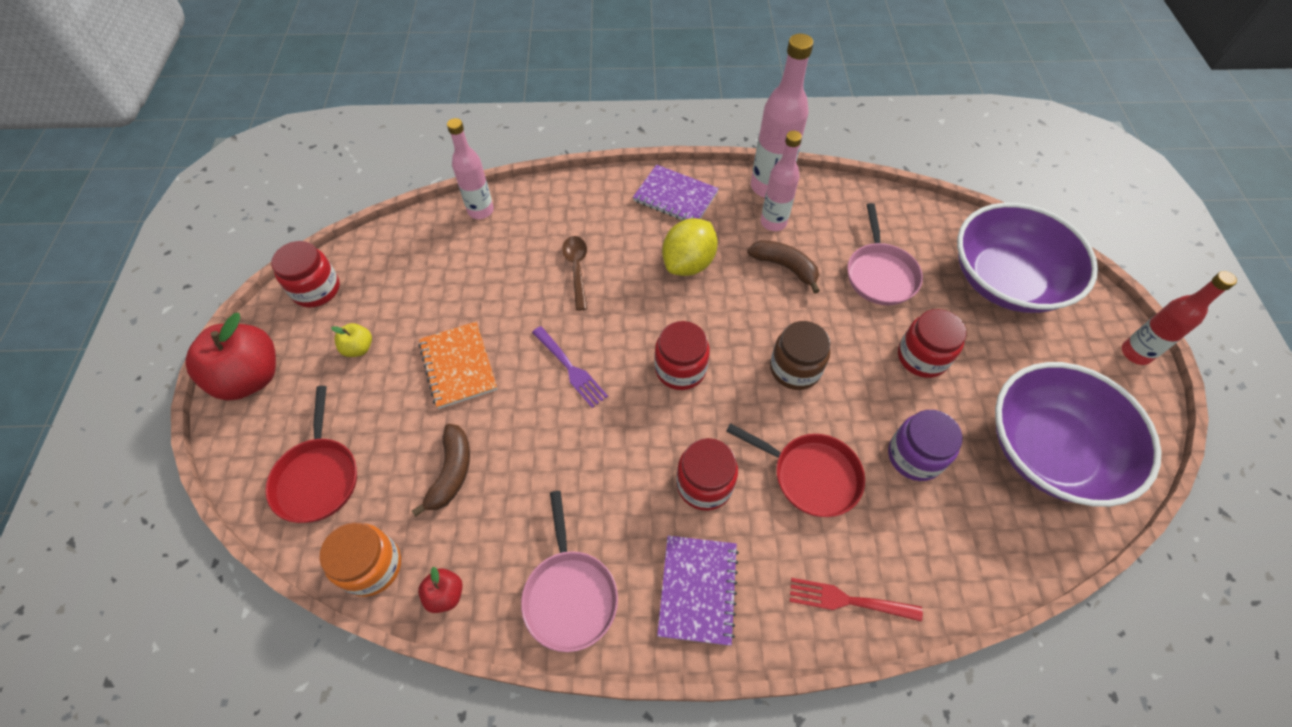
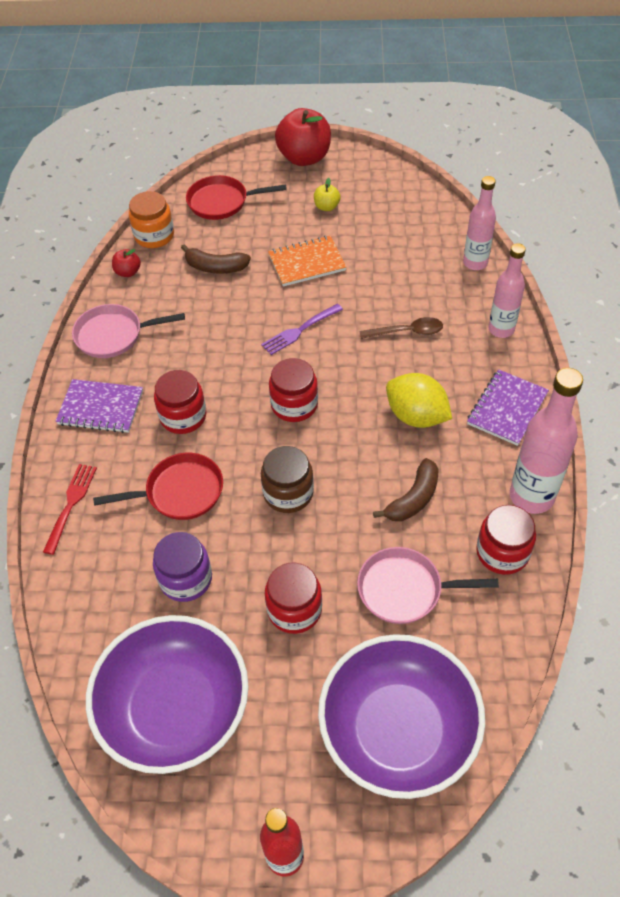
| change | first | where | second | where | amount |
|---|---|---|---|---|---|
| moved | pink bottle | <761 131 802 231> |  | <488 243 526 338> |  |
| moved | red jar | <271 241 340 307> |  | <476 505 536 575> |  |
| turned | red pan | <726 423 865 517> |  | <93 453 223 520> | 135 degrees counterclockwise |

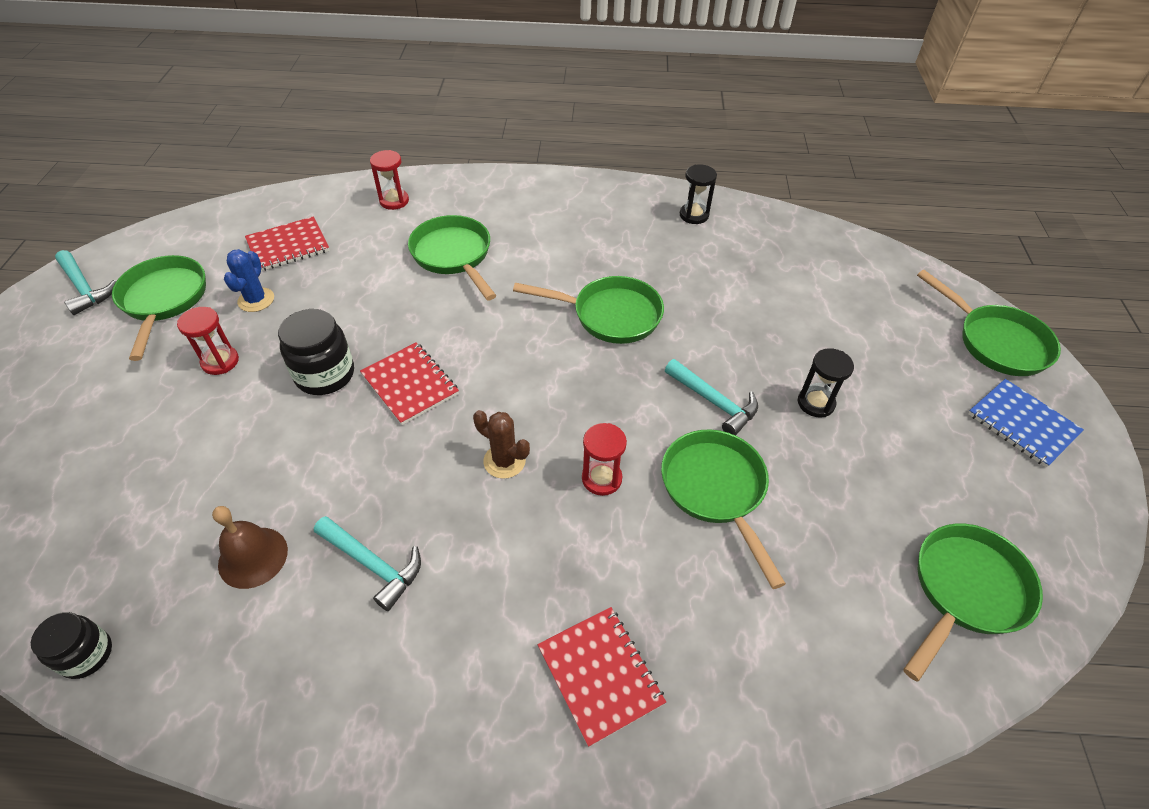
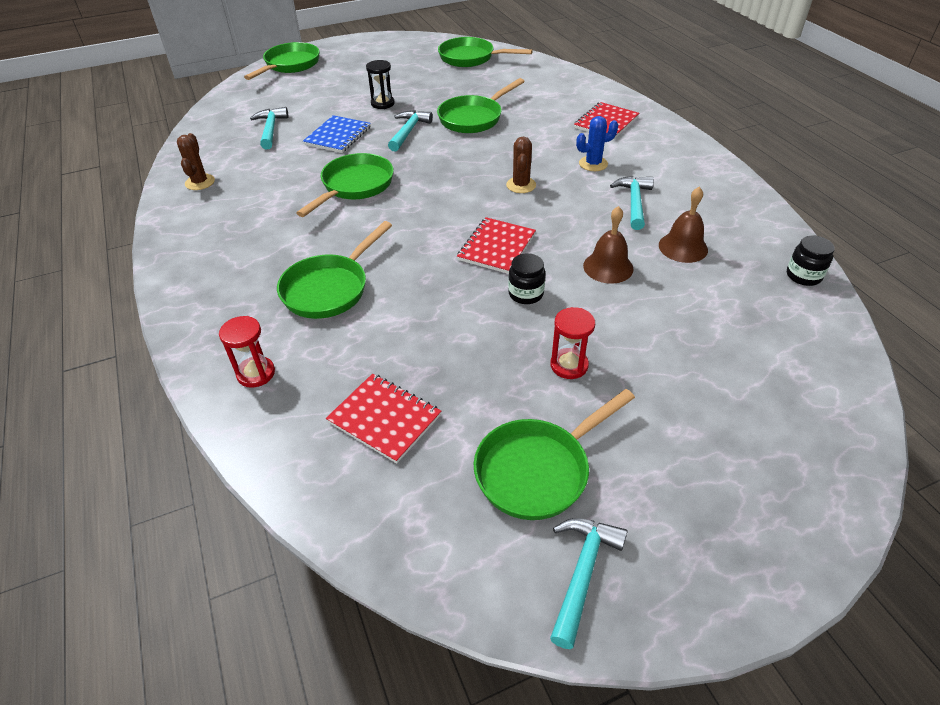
| change | first | where | second | where | amount |
|---|---|---|---|---|---|
| replaced | black hourglass | <680 164 717 224> | brown cactus | <177 133 215 190> |  |
| moved | blue cactus | <224 249 274 312> |  | <576 116 618 171> |  |
| turned | green pan | <513 276 664 344> |  | <297 153 394 217> | 45 degrees clockwise |
| resized | black jar | <278 309 354 395> |  | <508 253 546 304> | x0.64 |
| moved | blue notebook | <968 379 1084 468> |  | <303 115 371 153> |  |
| removed | red hourglass | <582 423 627 496> |  |  |  |
| added |  |  | turquoise hammer | <250 107 288 149> |  |
| added |  |  | brown bell | <583 206 633 284> |  |

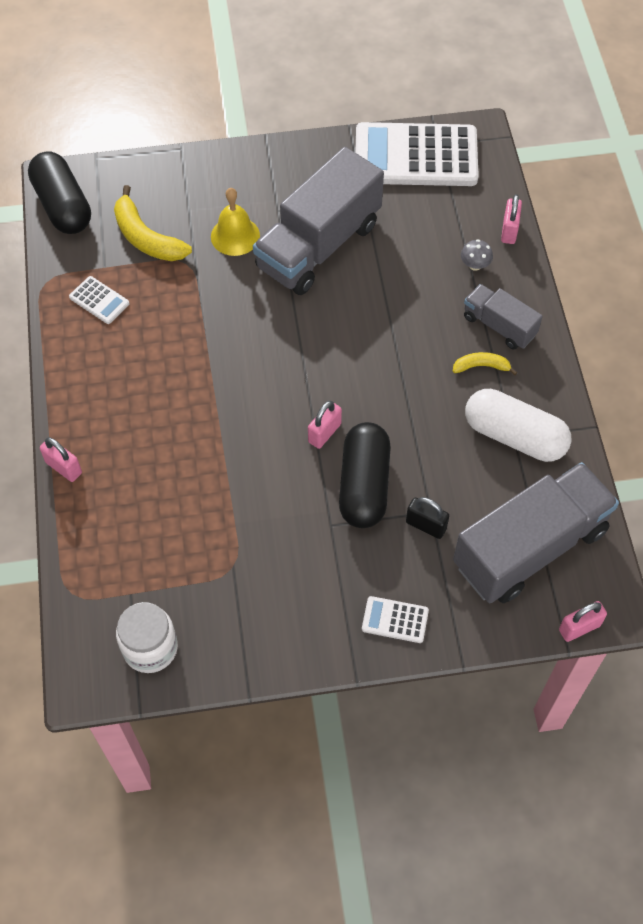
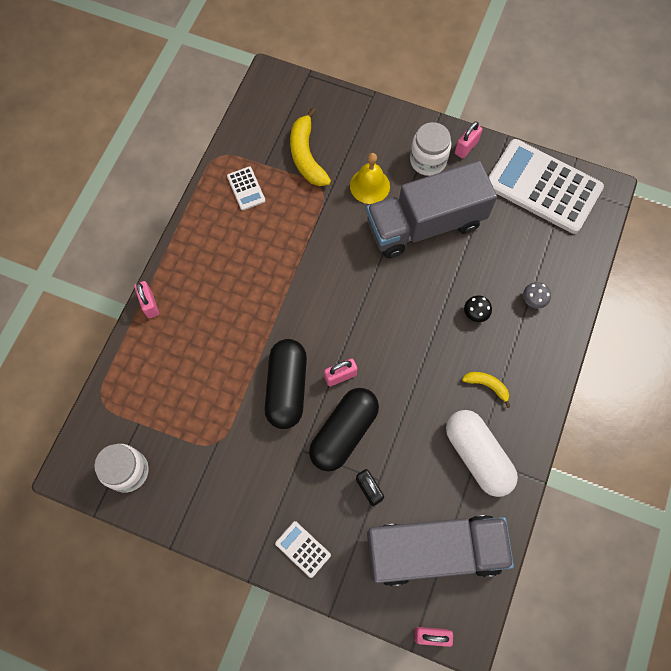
| change | first | where | second | where | amount |
|---|---|---|---|---|---|
| moved | black capsule | <28 152 91 234> |  | <265 339 307 429> |  |
| moved | pink padlock | <501 194 522 244> |  | <455 121 483 159> |  |
| removed | grey truck | <464 284 543 349> |  |  |  |
| added |  |  | white jar | <410 122 451 176> |  |
| added |  |  | black mushroom | <464 295 492 322> |  |

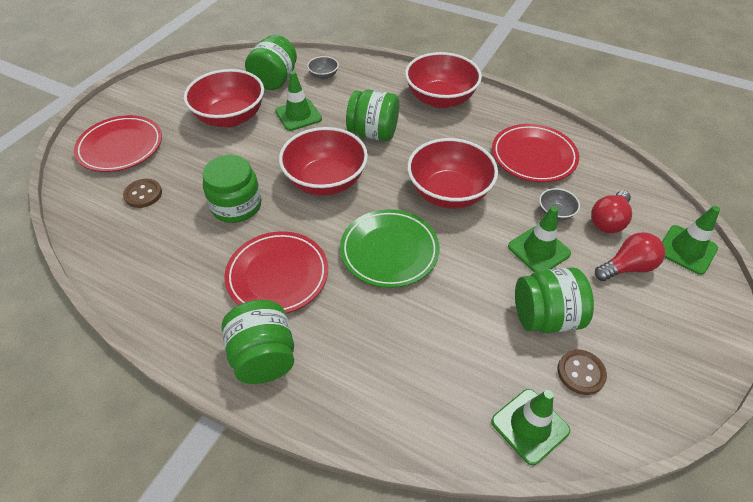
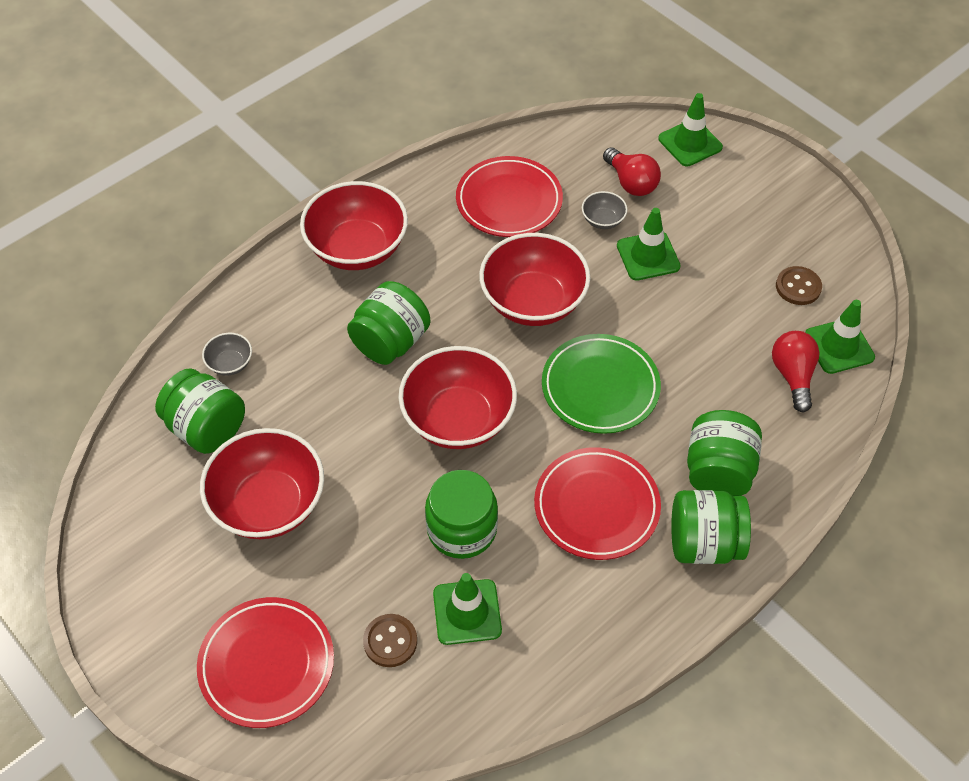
| change | first | where | second | where | amount |
|---|---|---|---|---|---|
| moved | green traffic cone | <275 71 322 131> |  | <433 573 502 645> |  |
| moved | red light bulb | <595 232 665 281> |  | <772 331 819 412> |  |
| moved | green jar | <515 267 594 333> |  | <687 410 762 496> |  |

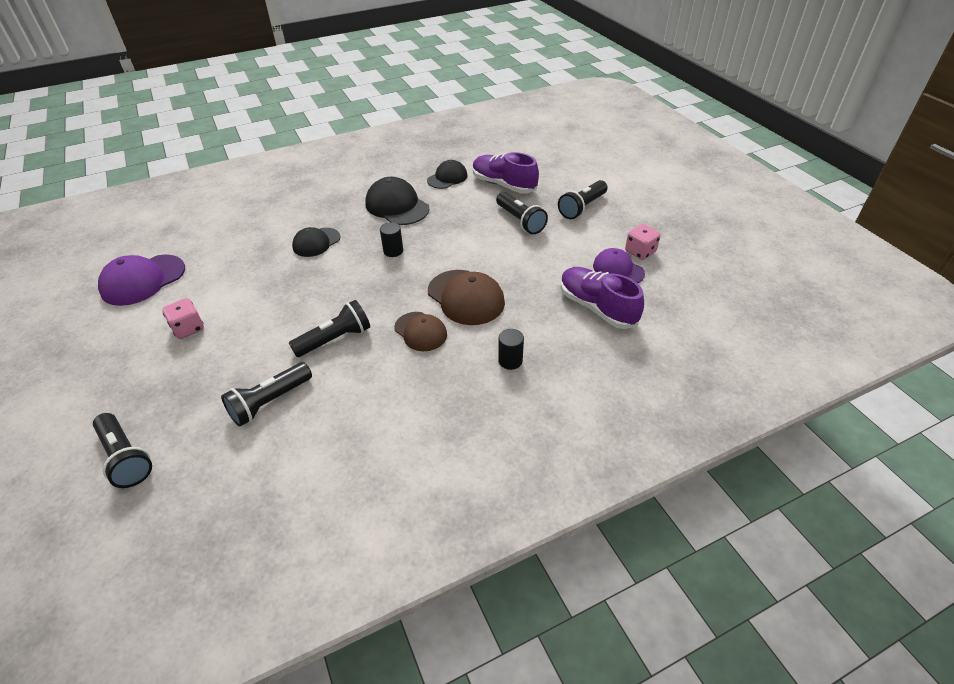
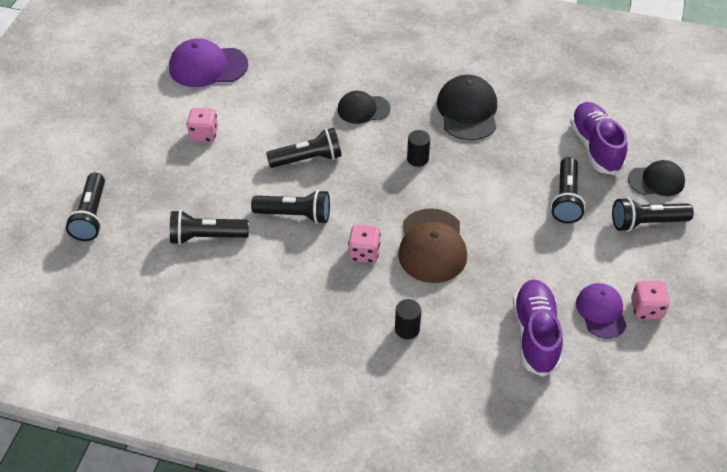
| change | first | where | second | where | amount |
|---|---|---|---|---|---|
| moved | black cap | <427 160 468 189> |  | <628 160 685 196> |  |
| replaced | brown cap | <394 312 447 351> | pink dice | <348 225 381 263> |  |
| added |  |  | black flashlight | <266 128 342 168> |  |

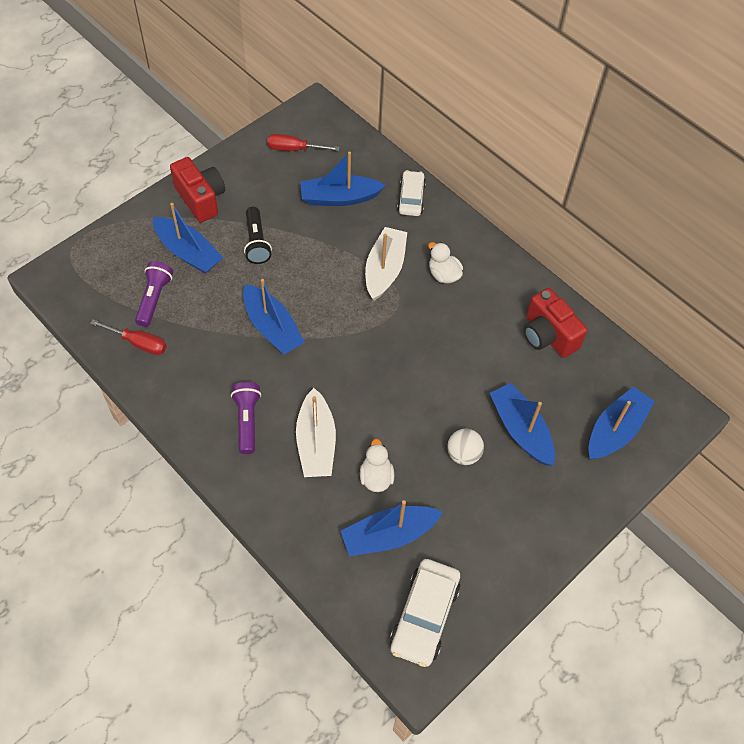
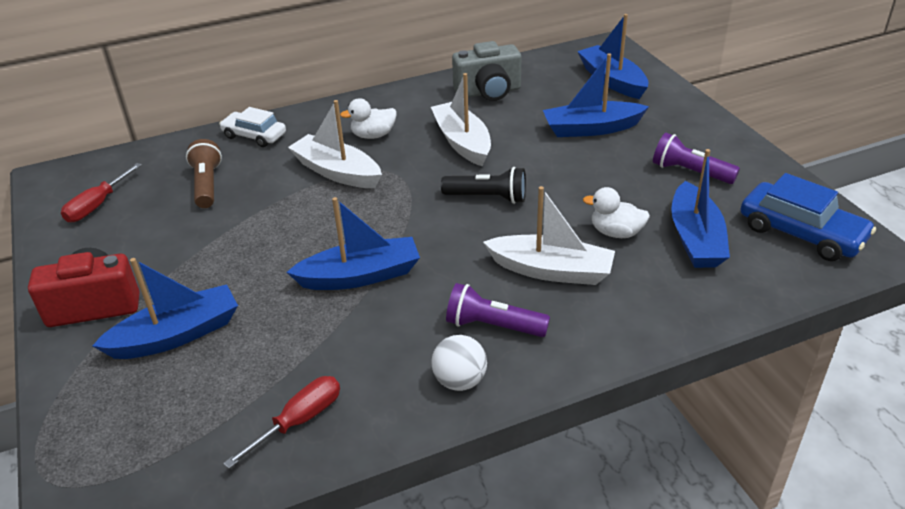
| change | first | where | second | where | amount |
|---|---|---|---|---|---|
| replaced | blue boat | <300 152 386 206> | brown flashlight | <186 139 222 208> |  |
| moved | black flashlight | <244 207 272 264> |  | <441 167 526 204> |  |
| moved | purple flashlight | <135 261 173 327> |  | <653 132 740 184> |  |
| recoloured | red camera | <524 288 588 358> | grey camera | <452 41 521 101> |  |
| moved | white ball | <447 429 484 465> |  | <432 335 487 391> |  |
| recoloured | white car | <390 559 460 667> | blue car | <741 173 876 261> |  |
| added |  |  | white boat | <431 73 491 167> |  |

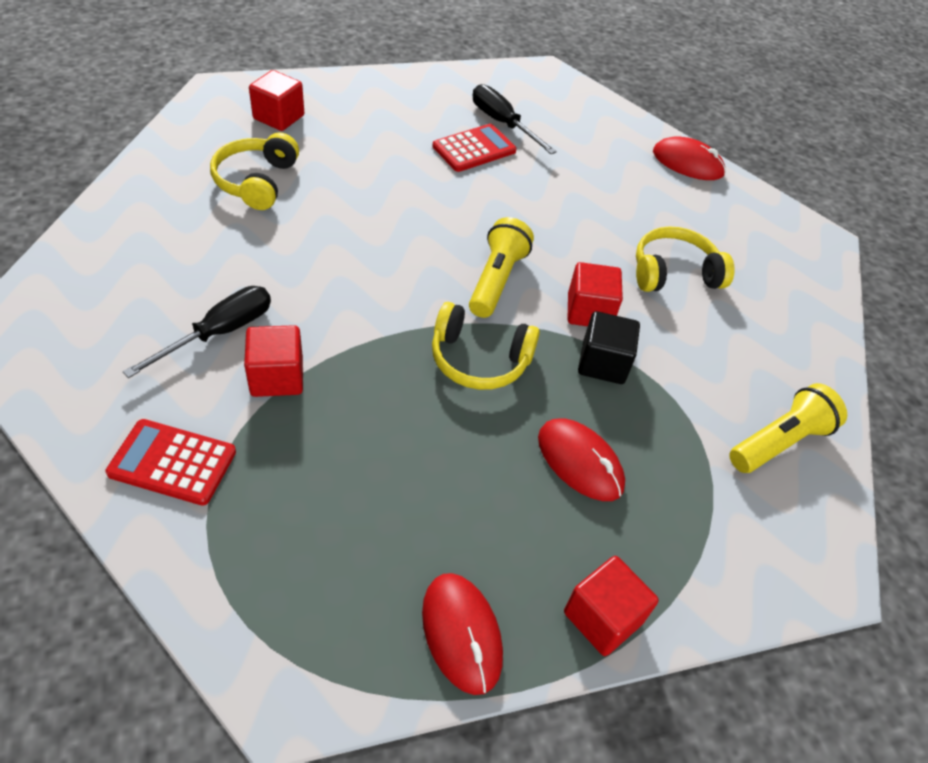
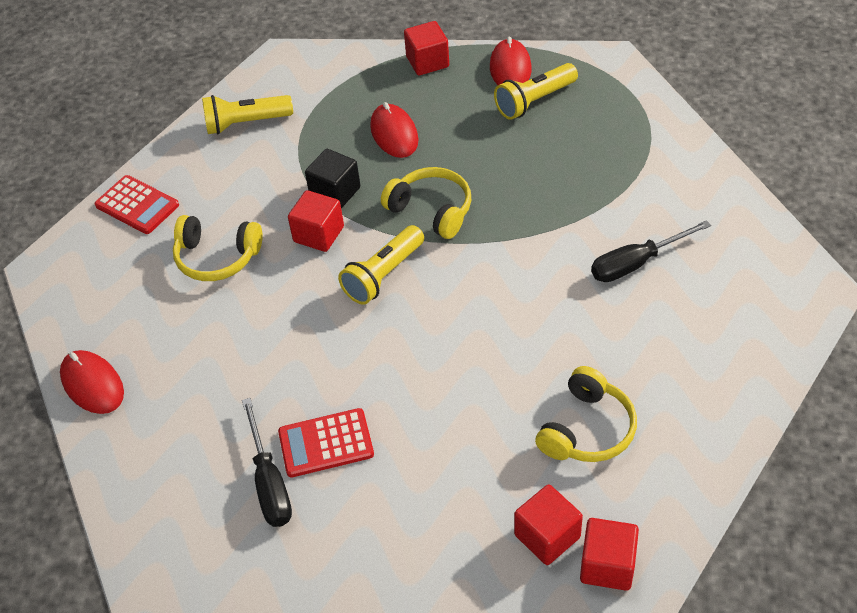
| change | first | where | second | where | amount |
|---|---|---|---|---|---|
| moved | red cube | <244 325 303 397> |  | <580 518 639 591> |  |
| moved | red calculator | <105 419 236 506> |  | <95 175 179 234> |  |
| added |  |  | yellow flashlight | <494 63 578 120> |  |

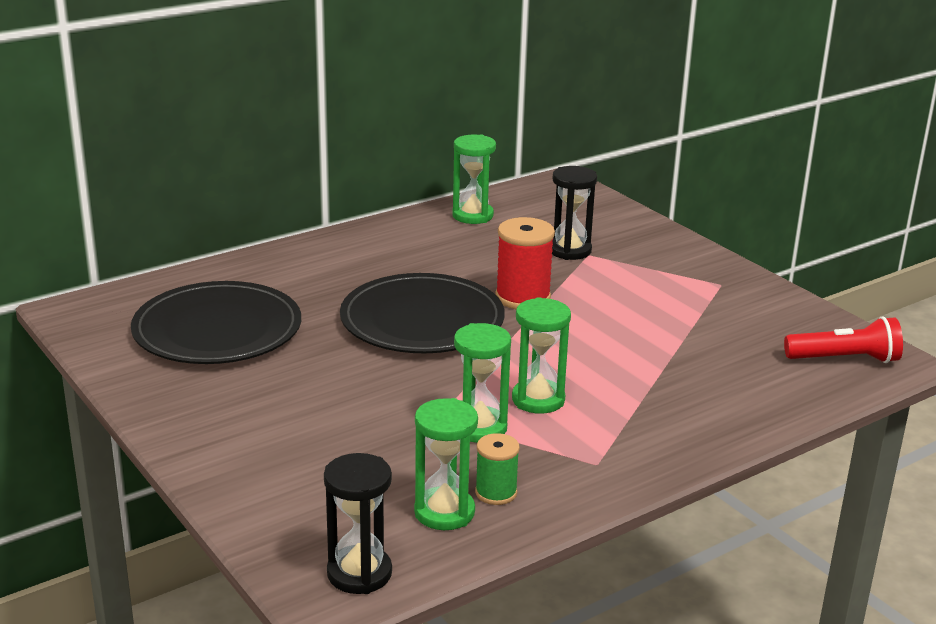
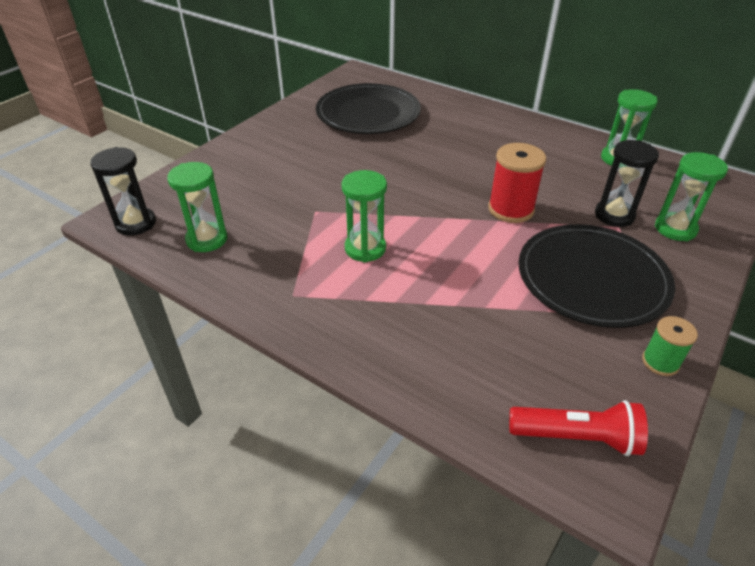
| change | first | where | second | where | amount |
|---|---|---|---|---|---|
| moved | black plate | <340 273 505 353> |  | <518 224 675 328> |  |
| turned | red flashlight | <784 316 903 363> |  | <509 400 648 456> | 60 degrees counterclockwise |
| moved | green hourglass | <454 323 511 443> |  | <655 152 728 241> |  |
| moved | green spool | <475 433 520 505> |  | <642 316 698 376> |  |

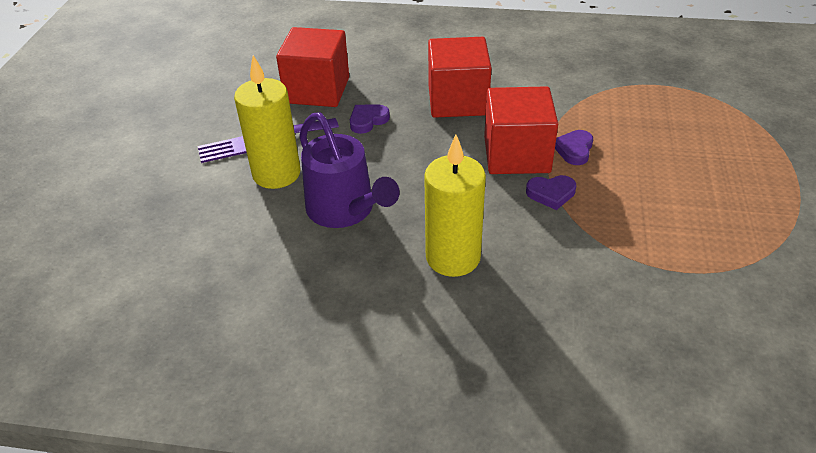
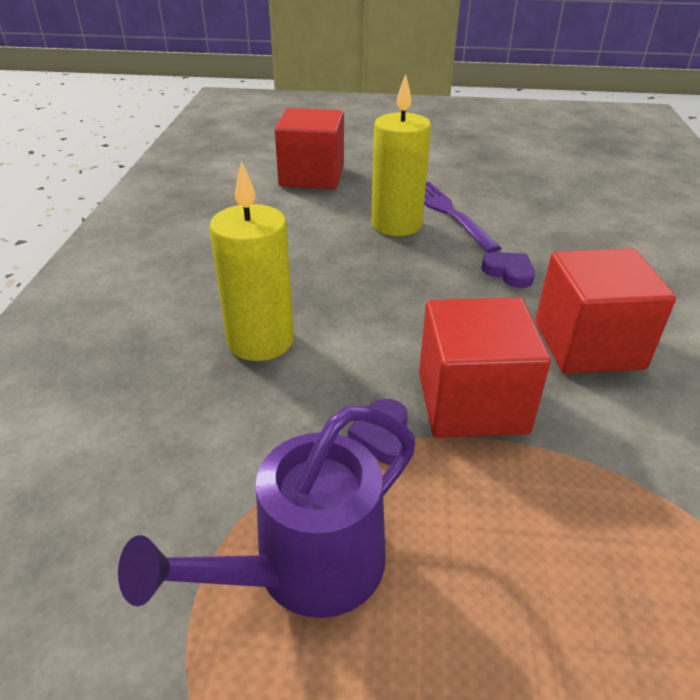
| change | first | where | second | where | amount |
|---|---|---|---|---|---|
| moved | red cube | <276 27 349 107> |  | <275 108 344 189> |  |
| moved | purple watering can | <299 112 400 228> |  | <118 406 415 618> |  |
| removed | purple heart | <555 130 593 165> |  |  |  |

